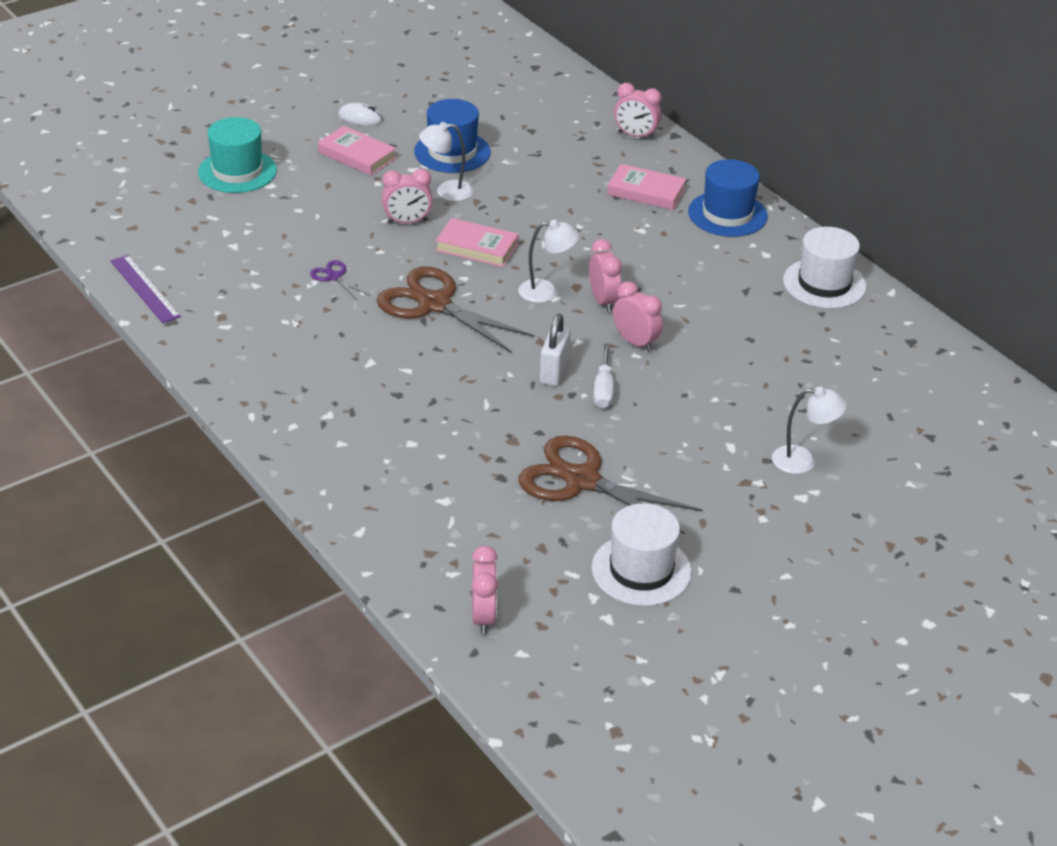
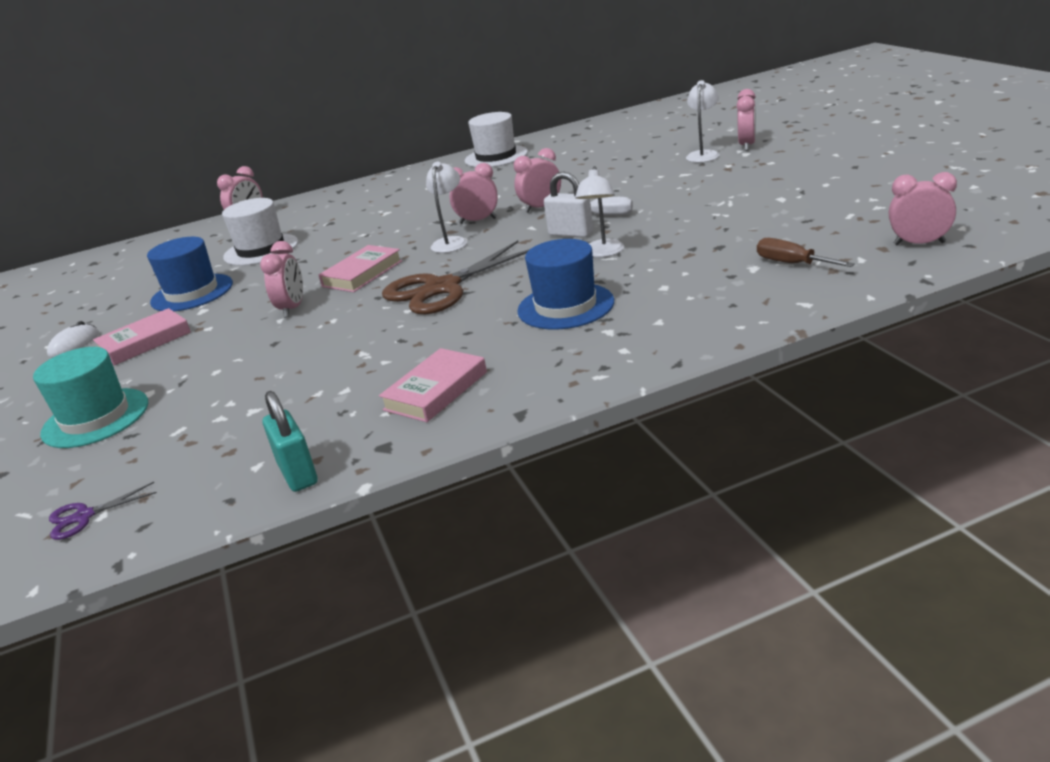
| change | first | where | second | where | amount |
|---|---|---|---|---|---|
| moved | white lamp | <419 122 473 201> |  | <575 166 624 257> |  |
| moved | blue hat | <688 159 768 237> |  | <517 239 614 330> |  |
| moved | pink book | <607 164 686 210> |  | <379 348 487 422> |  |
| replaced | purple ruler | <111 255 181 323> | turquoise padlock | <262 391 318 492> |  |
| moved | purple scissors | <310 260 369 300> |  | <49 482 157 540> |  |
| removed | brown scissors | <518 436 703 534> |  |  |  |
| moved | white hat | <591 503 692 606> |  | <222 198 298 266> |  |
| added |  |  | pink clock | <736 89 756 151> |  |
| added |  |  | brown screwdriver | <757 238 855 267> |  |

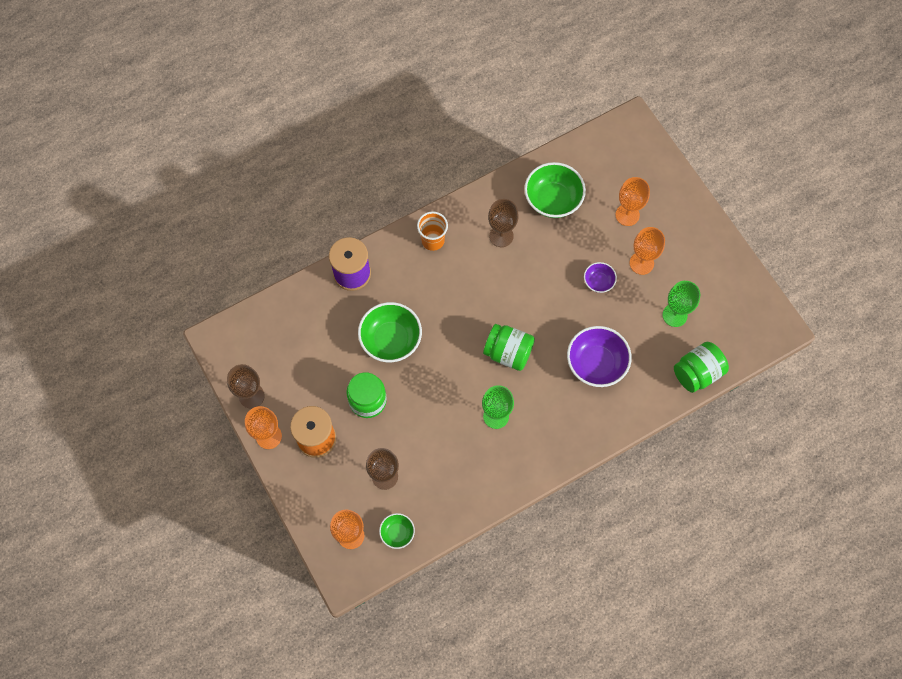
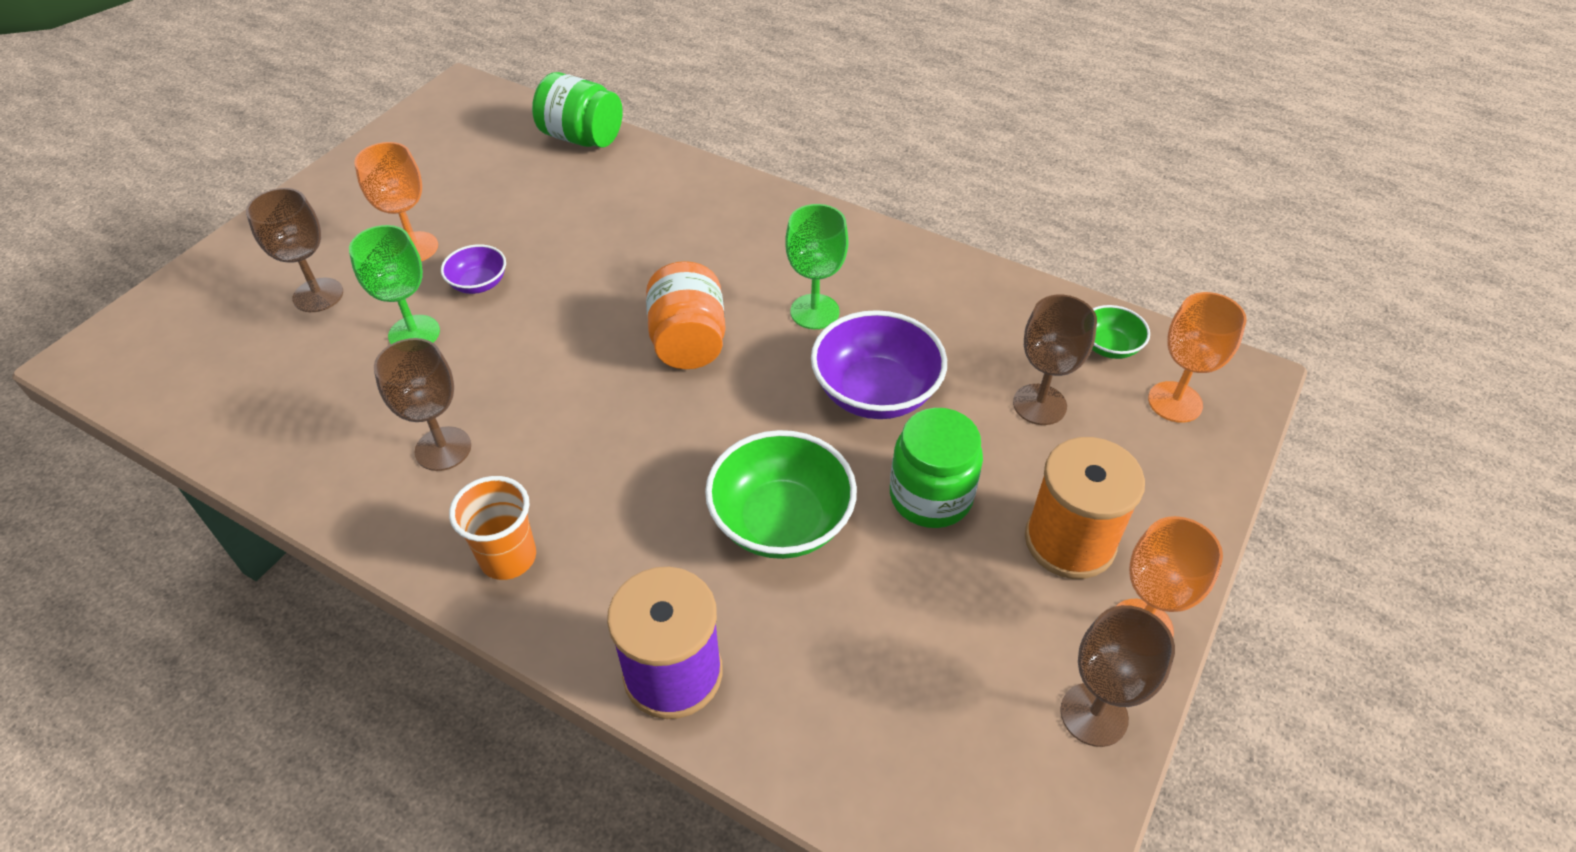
| change | first | where | second | where | amount |
|---|---|---|---|---|---|
| removed | green bowl | <524 162 586 218> |  |  |  |
| recoloured | orange goblet | <615 177 650 226> | brown goblet | <246 188 343 312> |  |
| moved | green goblet | <663 281 700 327> |  | <349 225 440 344> |  |
| recoloured | green jar | <483 324 535 371> | orange jar | <646 261 726 369> |  |
| moved | purple bowl | <567 326 632 387> |  | <811 310 947 419> |  |

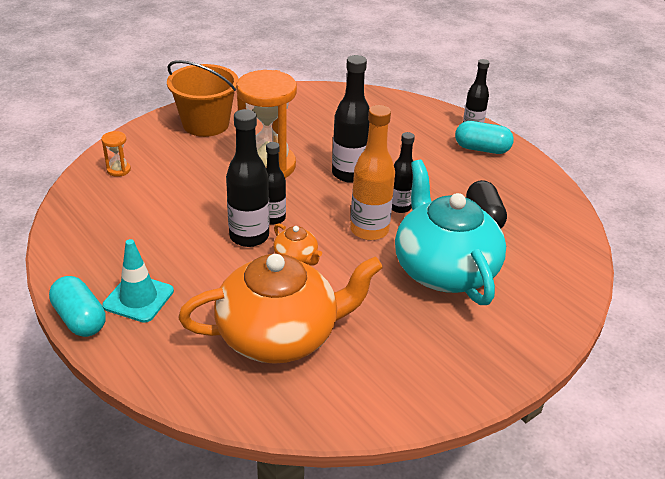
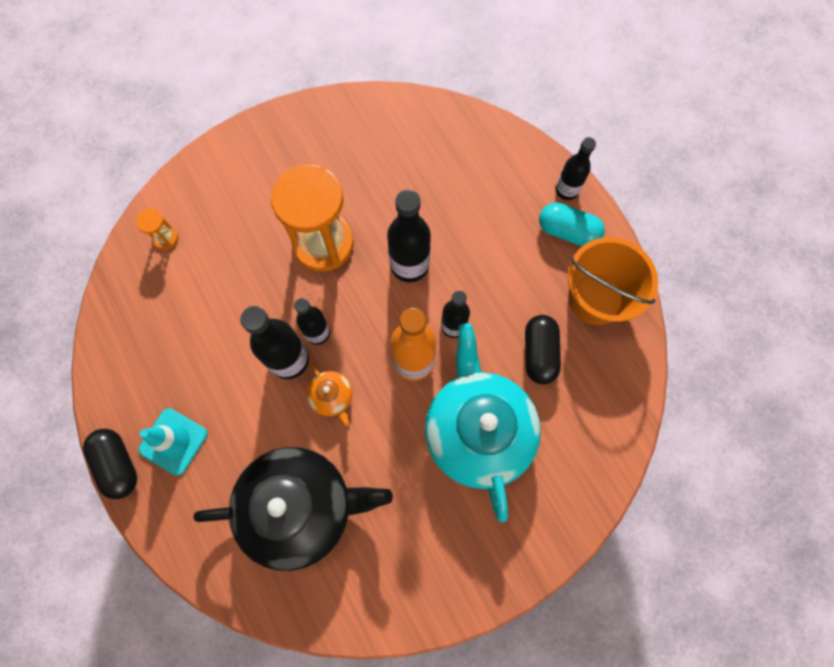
| change | first | where | second | where | amount |
|---|---|---|---|---|---|
| moved | orange bucket | <167 60 238 137> |  | <568 237 658 325> |  |
| recoloured | orange teapot | <178 254 383 364> | black teapot | <193 447 393 571> |  |
| recoloured | turquoise capsule | <49 276 106 337> | black capsule | <83 429 137 499> |  |

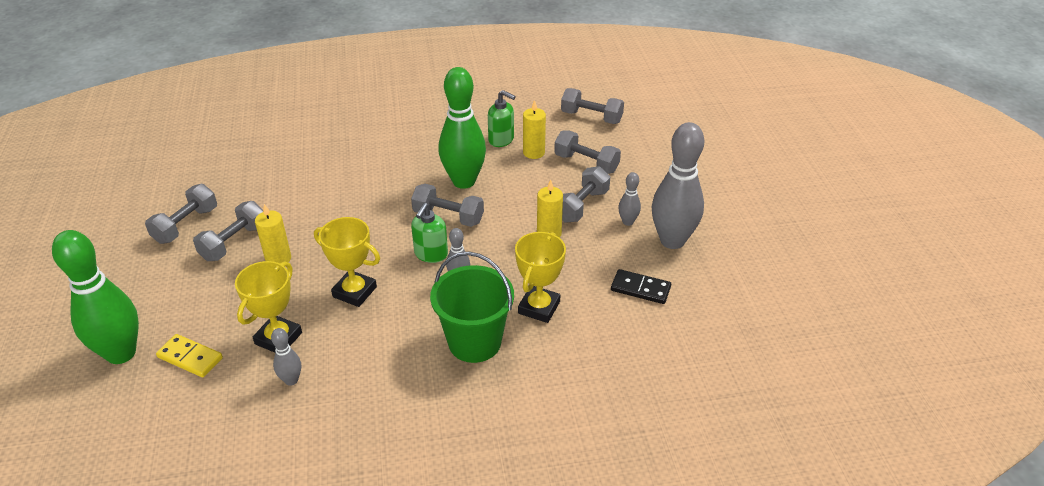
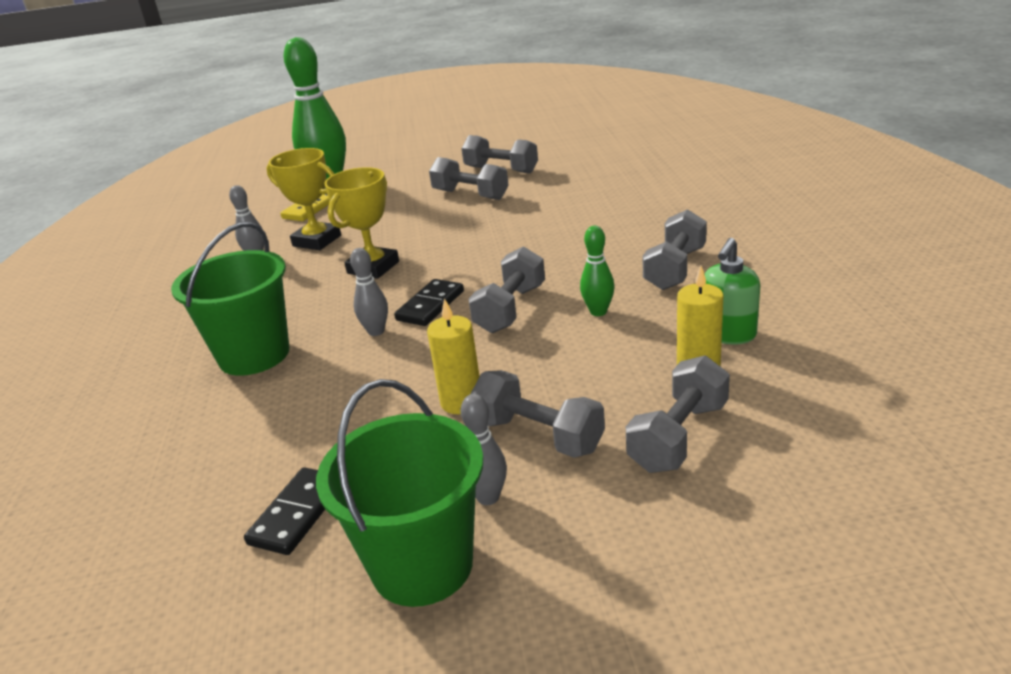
| change | first | where | second | where | amount |
|---|---|---|---|---|---|
| resized | green bowling pin | <438 67 486 189> |  | <580 226 615 316> | x0.45 |
| moved | grey dumbbell | <561 88 624 124> |  | <642 209 707 290> |  |
| replaced | grey bowling pin | <652 122 704 249> | green bucket | <316 379 484 607> |  |
| replaced | green soap dispenser | <411 203 448 263> | black domino | <394 279 464 326> |  |
| removed | yellow candle | <255 204 291 263> |  |  |  |
| removed | yellow trophy | <515 232 566 323> |  |  |  |

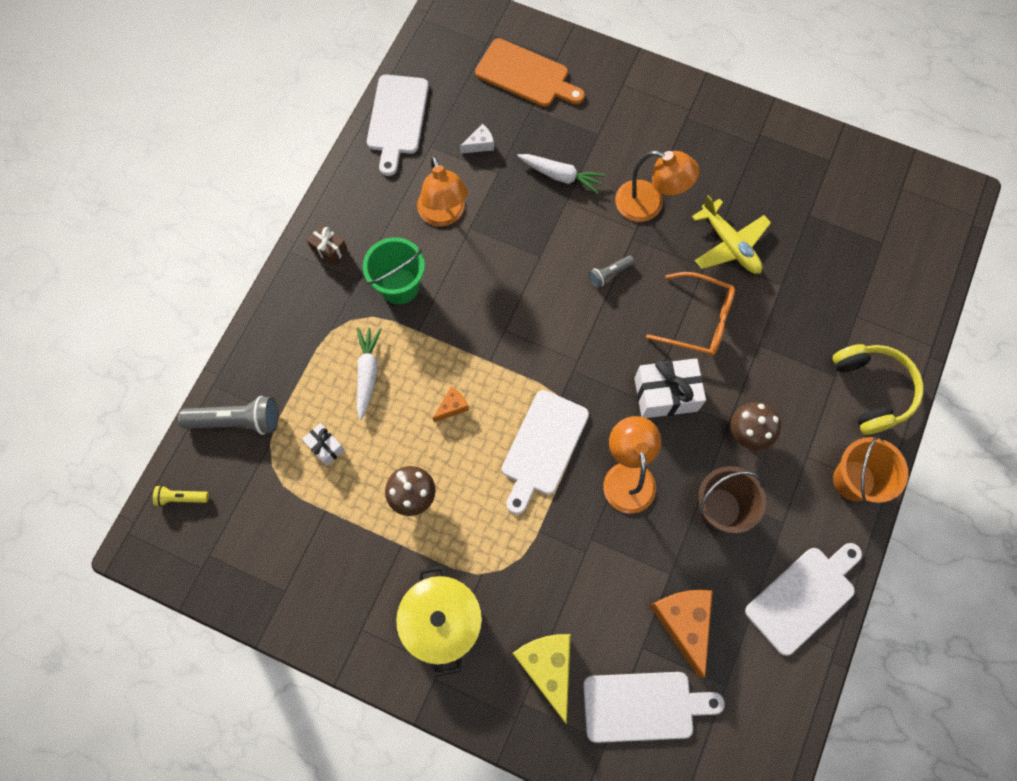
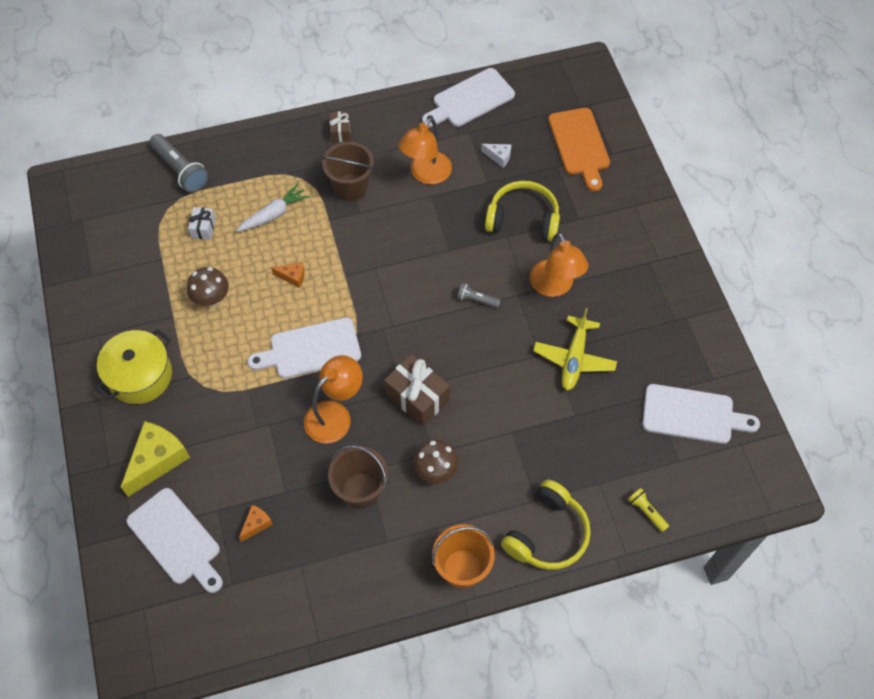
| change | first | where | second | where | amount |
|---|---|---|---|---|---|
| replaced | white carrot | <517 154 605 194> | yellow headphones | <485 181 560 241> |  |
| recoloured | green bucket | <363 237 425 304> | brown bucket | <321 142 374 201> |  |
| removed | orange glasses | <646 272 735 356> |  |  |  |
| recoloured | white gift | <634 358 706 418> | brown gift | <384 354 450 426> |  |
| moved | yellow flashlight | <153 485 209 506> |  | <628 488 669 532> |  |
| moved | white cutting board | <745 543 862 656> |  | <642 384 760 444> |  |
| resized | orange cheese | <650 590 713 678> |  | <239 505 273 542> | x0.49 |

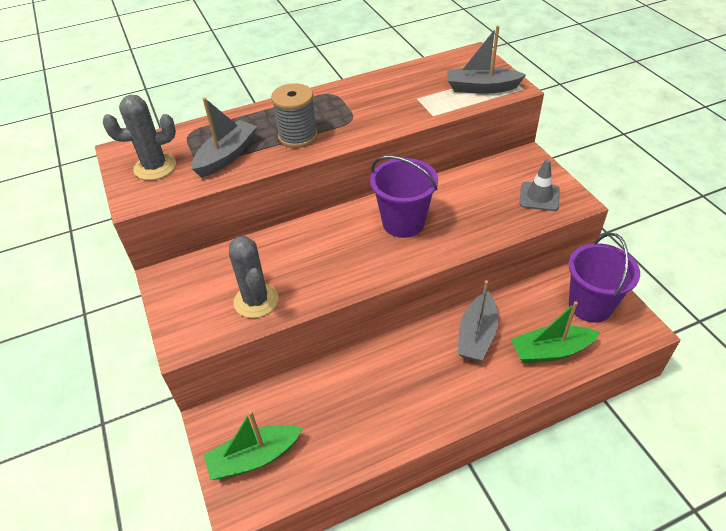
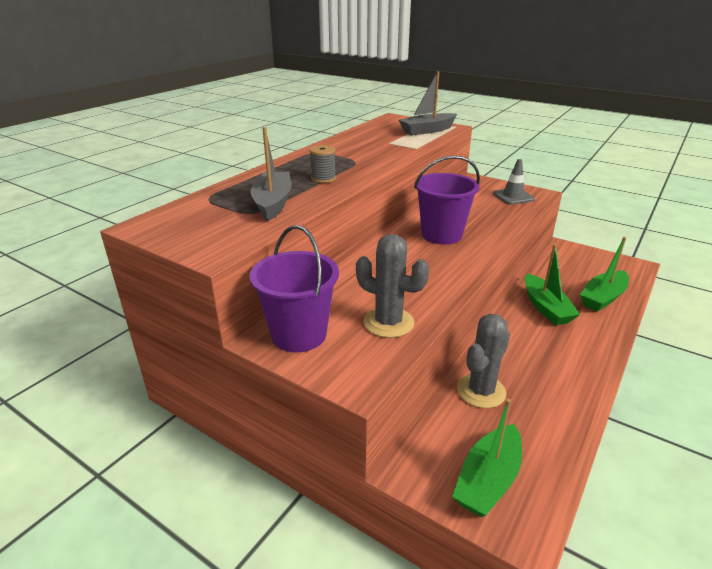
| change | first | where | second | where | amount |
|---|---|---|---|---|---|
| resized | grey spool | <271 83 318 148> |  | <309 145 336 183> | x0.62 |
| moved | grey cactus | <103 95 176 180> |  | <457 314 510 408> |  |
| moved | purple bucket | <569 233 640 323> |  | <249 225 339 352> |  |
| recoloured | grey boat | <457 280 498 362> | green boat | <525 244 580 325> |  |

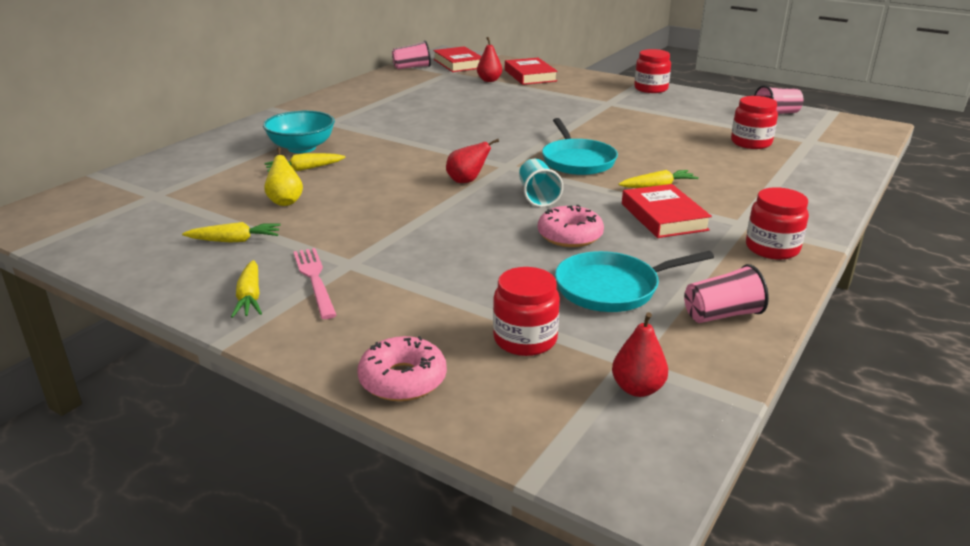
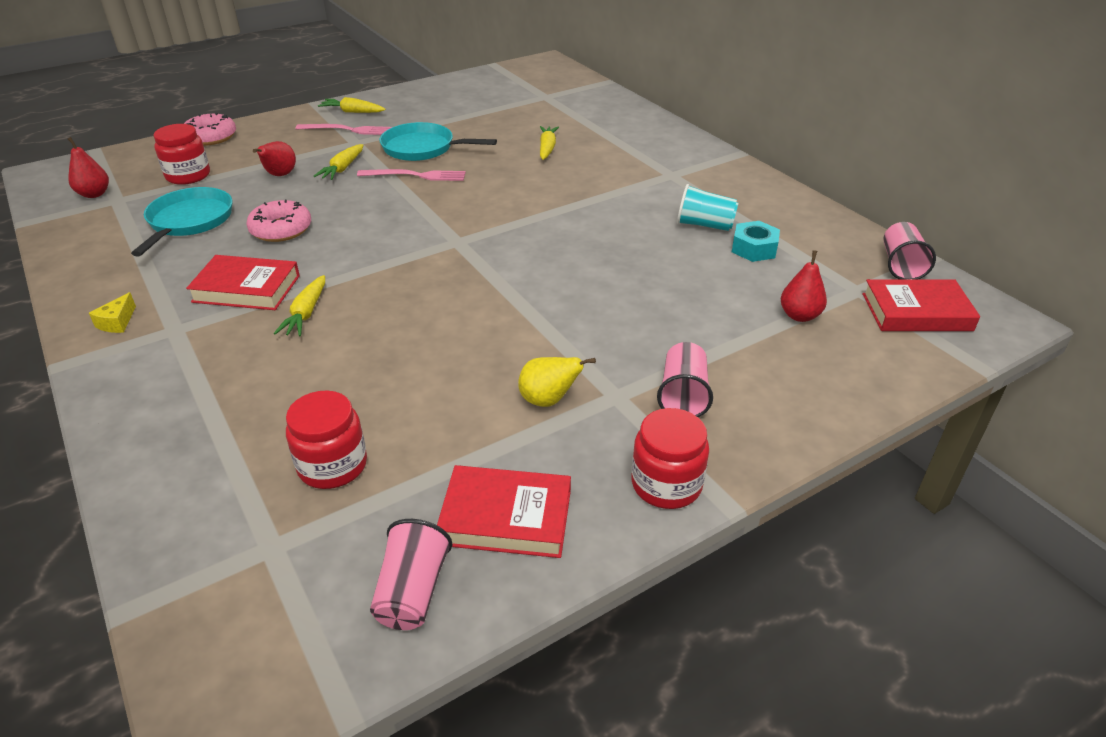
| change | first | where | second | where | amount |
|---|---|---|---|---|---|
| moved | red book | <505 58 558 85> |  | <437 465 571 558> |  |
| removed | turquoise bowl | <263 111 335 153> |  |  |  |
| moved | turquoise pan | <542 118 618 175> |  | <379 122 497 161> |  |
| moved | red pear | <446 139 499 183> |  | <253 141 296 176> |  |
| moved | yellow pear | <264 147 303 206> |  | <518 357 596 407> |  |
| moved | turquoise cup | <519 159 563 207> |  | <677 184 738 231> |  |
| replaced | red jar | <746 187 809 260> | yellow cheese | <89 292 136 333> |  |
| moved | yellow carrot | <182 222 280 243> |  | <314 144 363 180> |  |
| moved | pink cup | <684 264 769 323> |  | <657 342 713 417> |  |
| added |  |  | pink fork | <357 169 466 181> |  |
| added |  |  | turquoise nut | <732 221 780 262> |  |

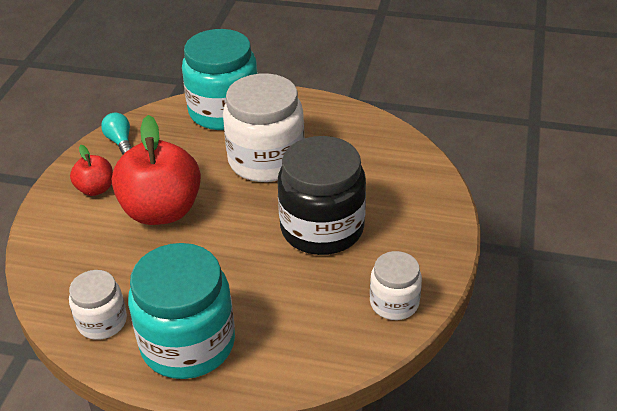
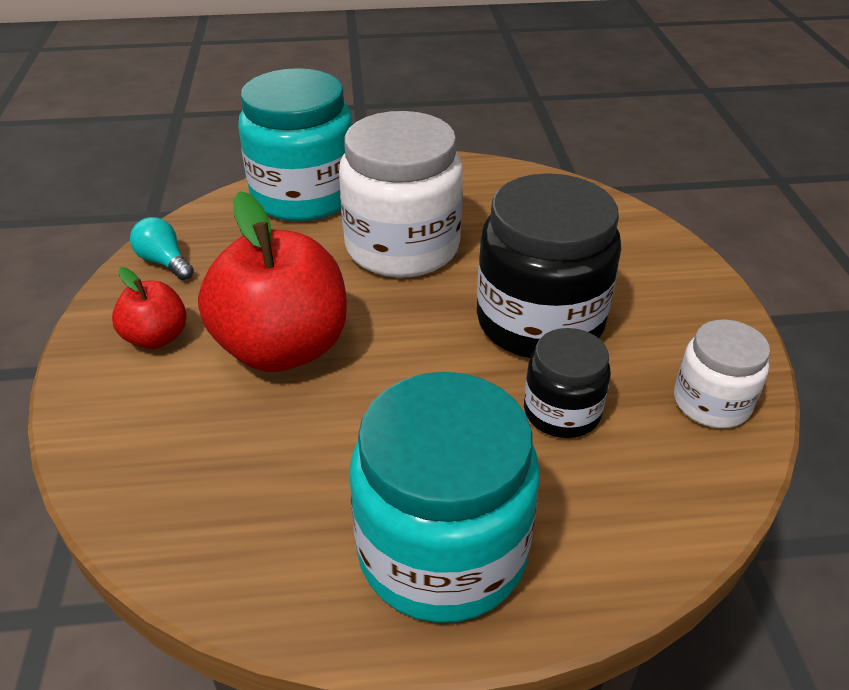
| change | first | where | second | where | amount |
|---|---|---|---|---|---|
| removed | white jar | <69 270 127 340> |  |  |  |
| added |  |  | black jar | <524 328 611 438> |  |

